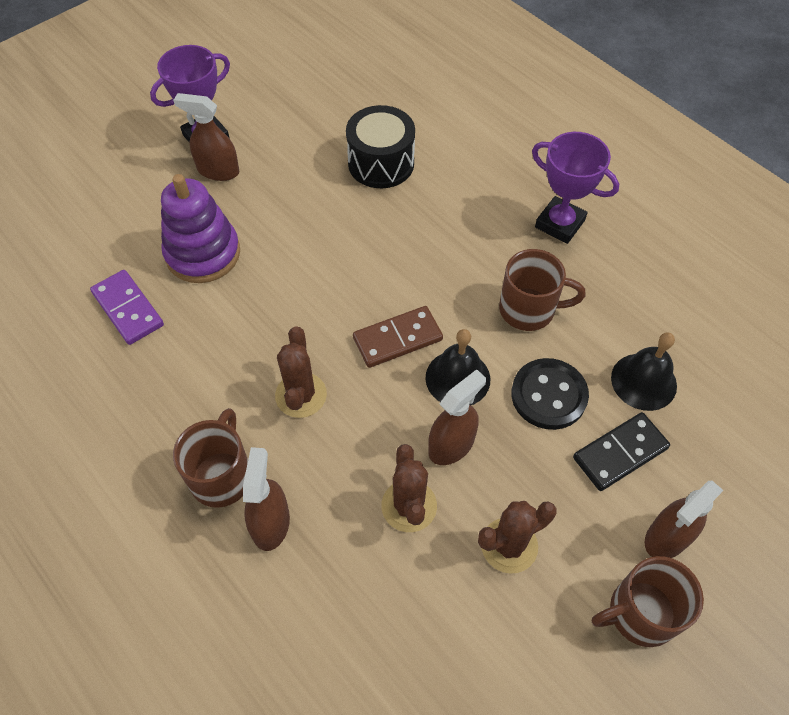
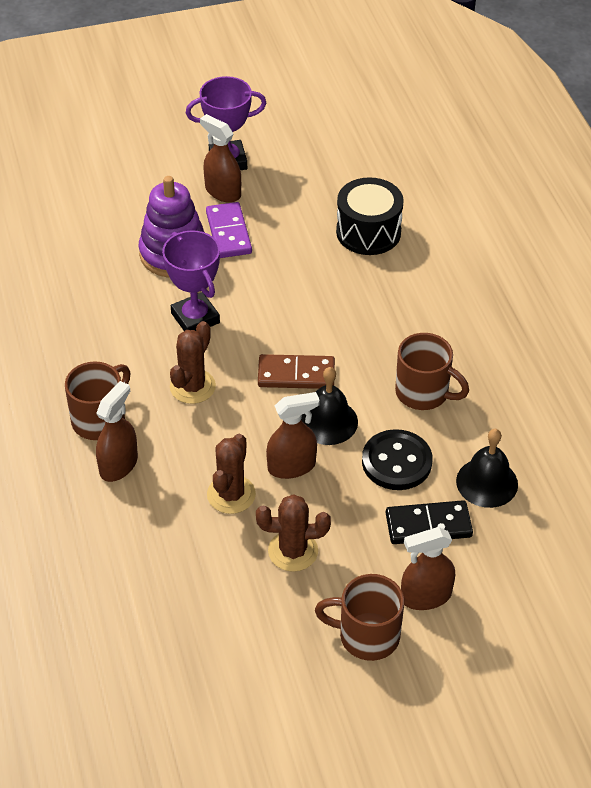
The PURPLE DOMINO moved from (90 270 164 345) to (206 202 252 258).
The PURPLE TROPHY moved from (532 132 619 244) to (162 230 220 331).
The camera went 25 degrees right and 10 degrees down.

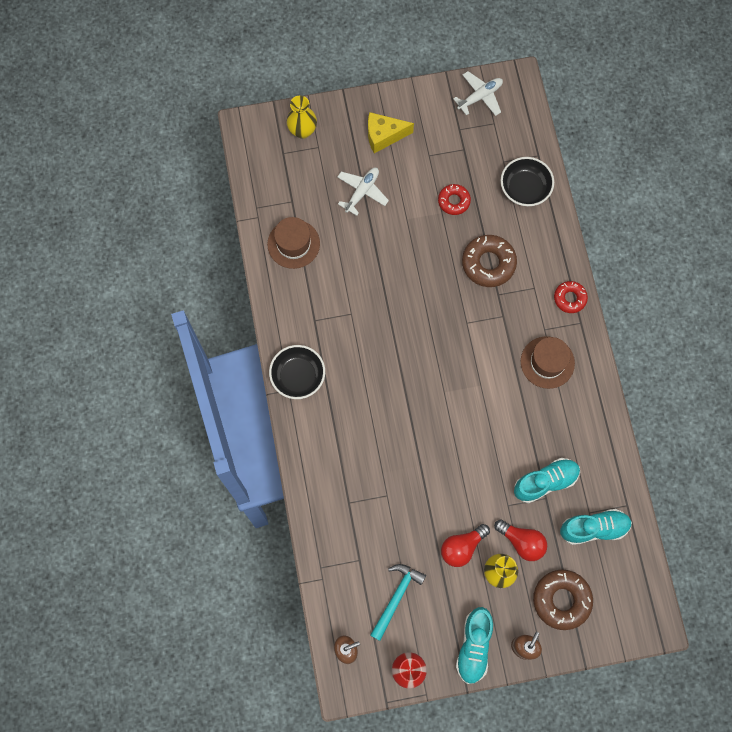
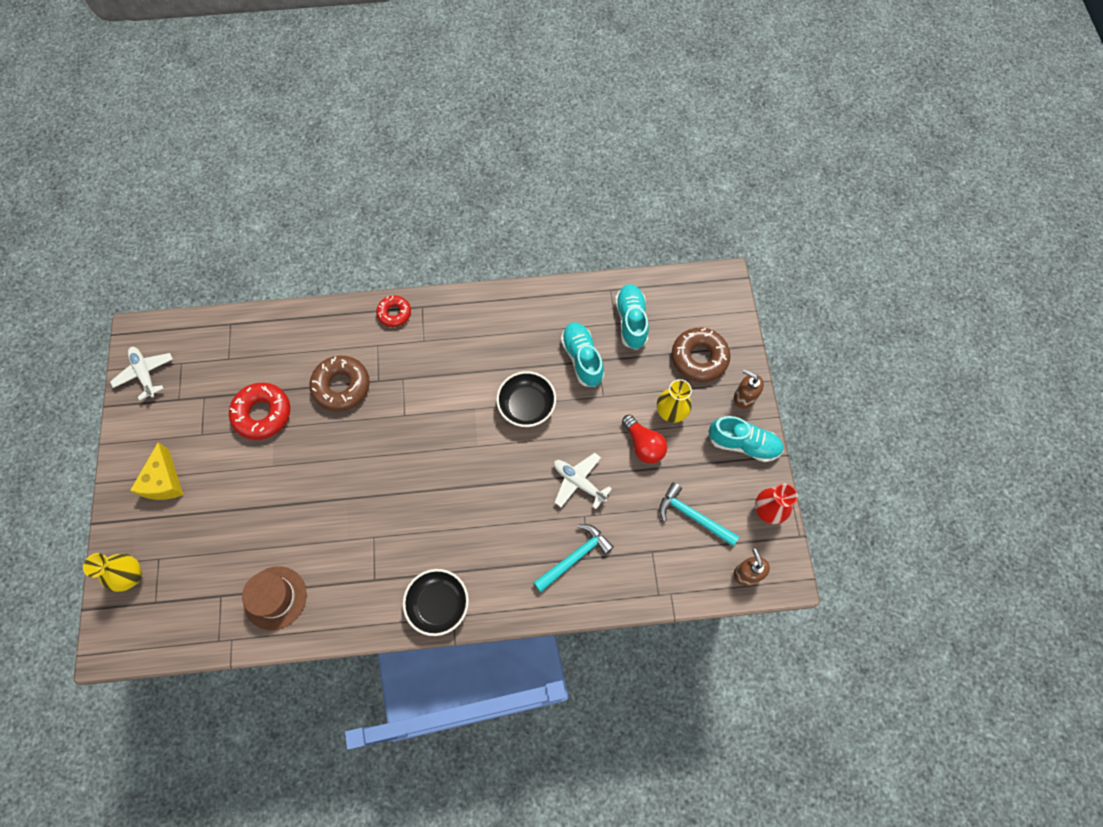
The RED LIGHT BULB at (494 519 547 561) disappeared.
The BROWN HAT at (521 336 575 389) disappeared.
The TURQUOISE HAMMER at (533 524 614 592) appeared.
The WHITE PLANE moved from (337 168 389 216) to (554 453 612 509).
The BLACK BOWL moved from (501 157 554 206) to (496 371 556 427).
The RED DONUT at (438 184 471 215) changed to 1.65 times the size.
The camera went 85 degrees left and 5 degrees down.

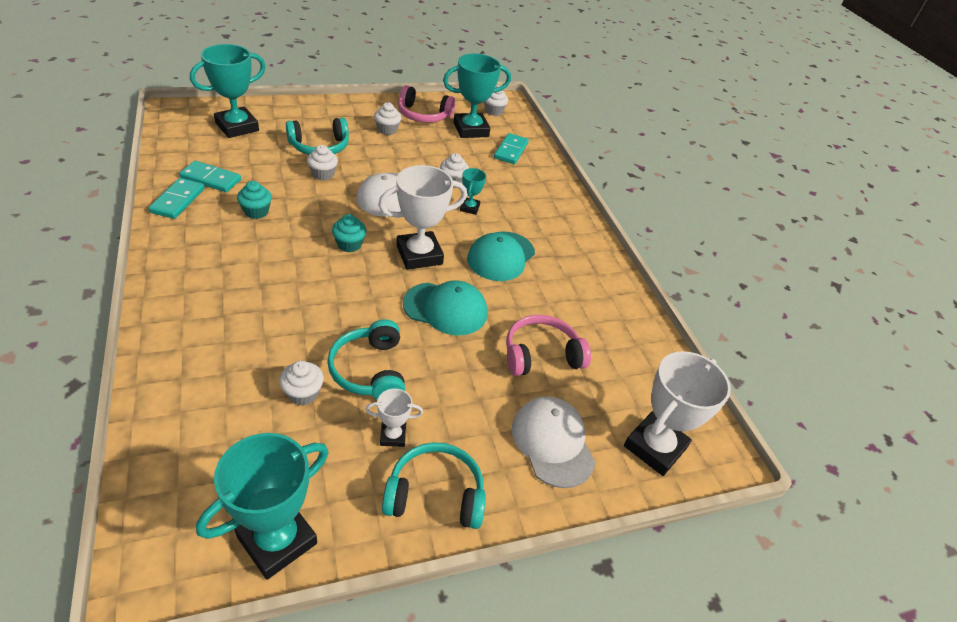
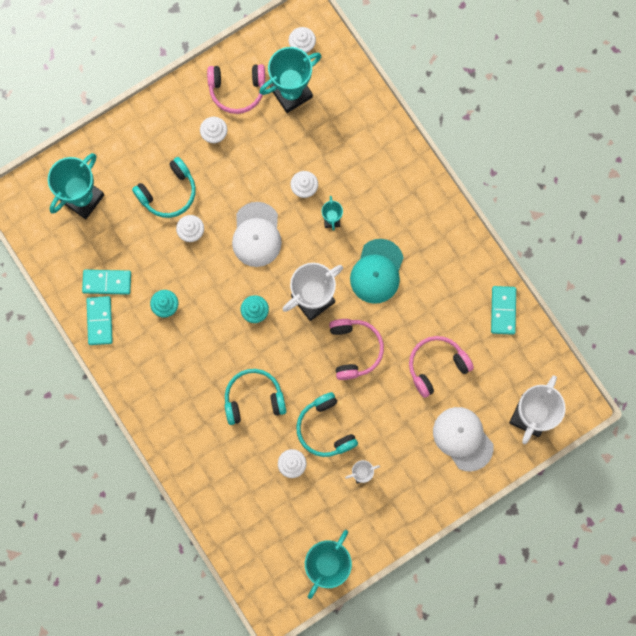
The TURQUOISE HEADPHONES moved from (382 442 486 529) to (225 369 286 425).
The TURQUOISE DOMINO moved from (494 133 529 164) to (491 286 516 335).
The TURQUOISE CAP at (403 281 487 335) was replaced by the PINK HEADPHONES at (329 319 384 380).
The camera went 10 degrees left and 35 degrees up.

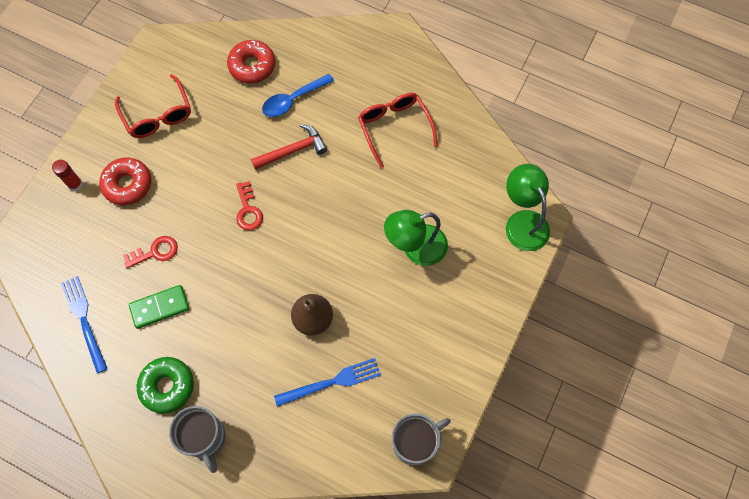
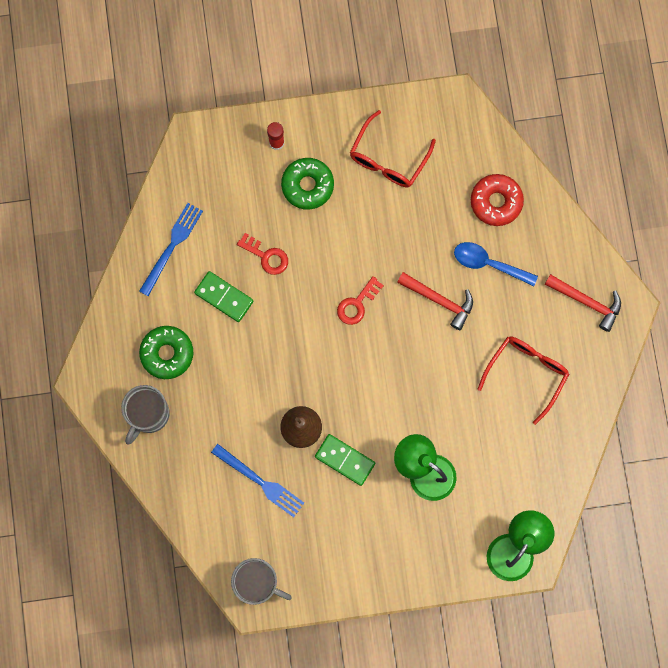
The GREEN DOMINO at (315 434 375 486) appeared.
The RED HAMMER at (545 274 621 332) appeared.
The RED DONUT at (99 157 151 205) became the GREEN DONUT at (281 158 334 210).
The camera went 55 degrees right and 10 degrees up.

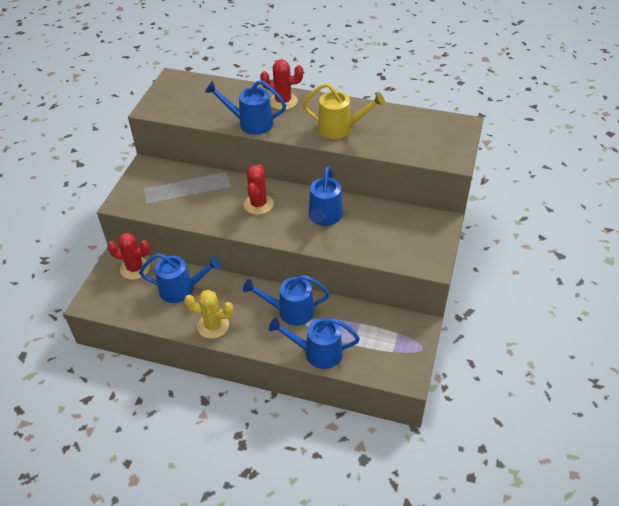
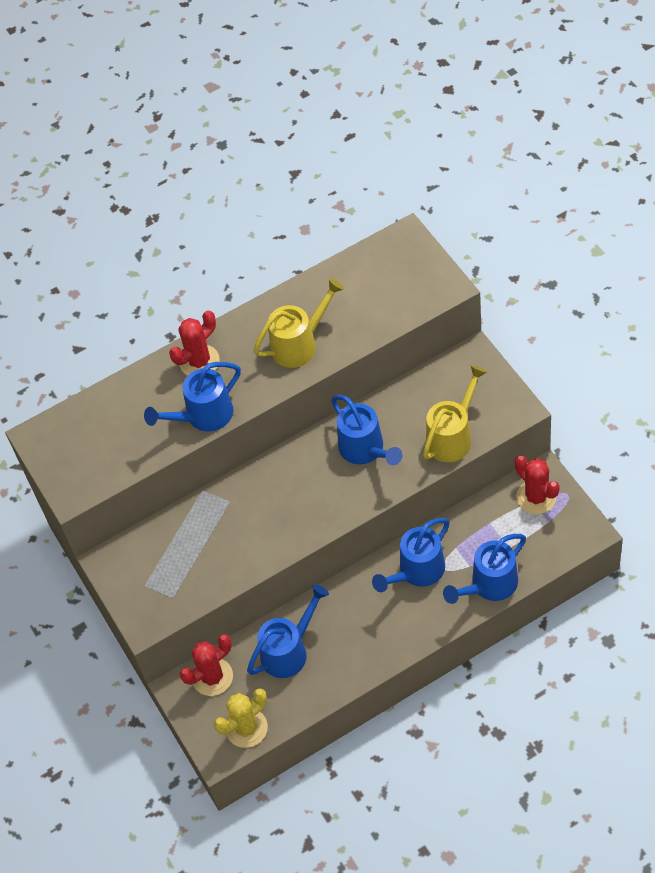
The YELLOW WATERING CAN at (423 365 487 462) appeared.
The YELLOW CACTUS moved from (184 290 233 339) to (214 688 268 748).
The RED CACTUS moved from (244 164 274 215) to (515 456 560 514).
The camera went 40 degrees left and 10 degrees up.

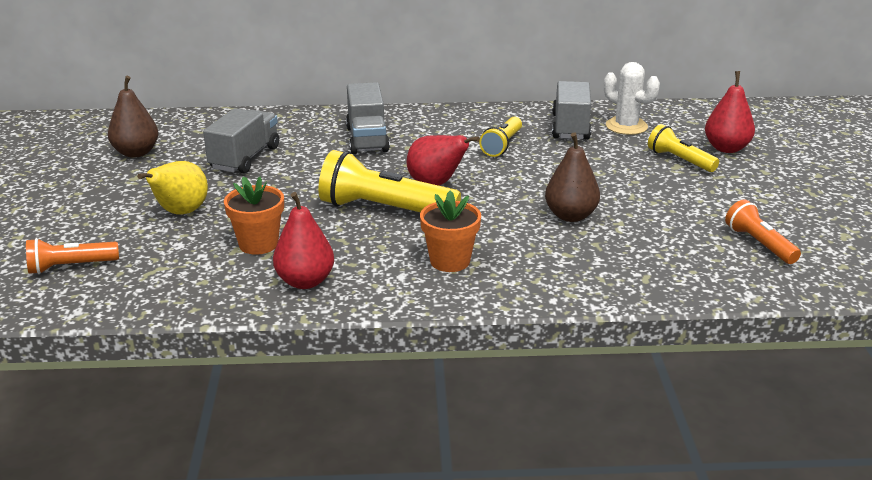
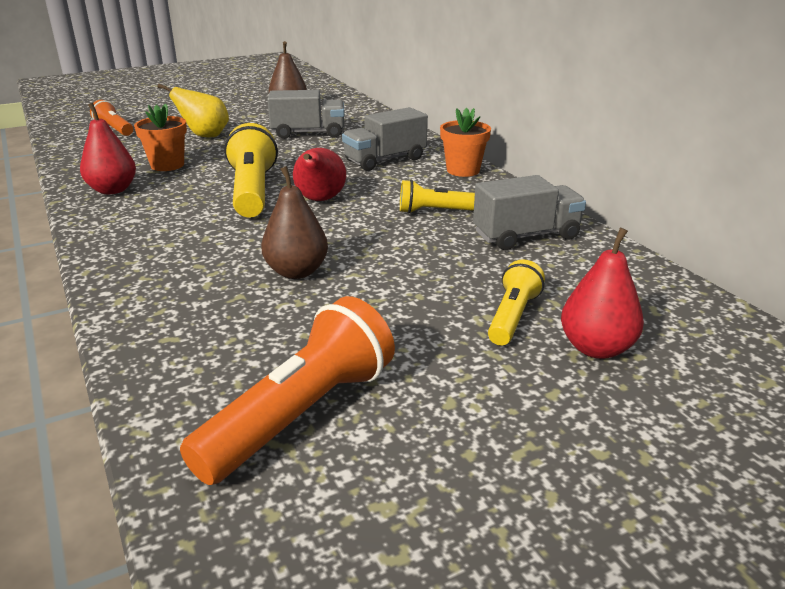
The WHITE CACTUS at (604 62 660 135) disappeared.
The ORANGE FLOWER POT moved from (420 190 481 272) to (440 108 491 177).
The ORANGE FLASHLIGHT at (725 199 801 264) changed to 1.74 times the size.
The camera went 65 degrees right and 0 degrees up.

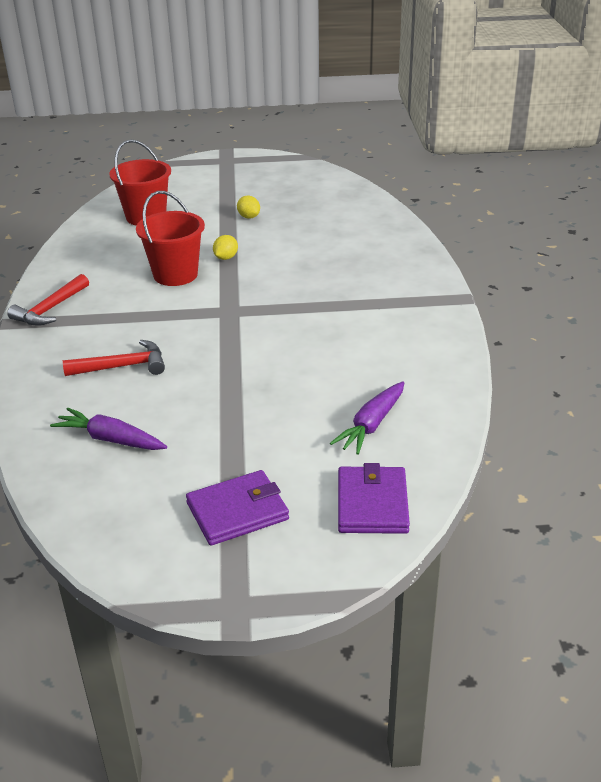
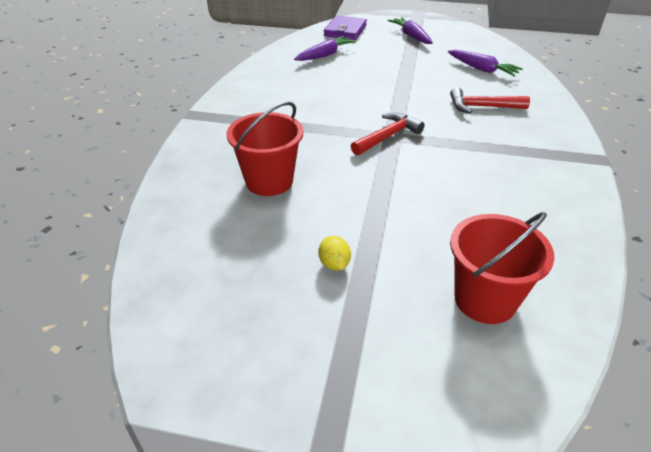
The YELLOW LEMON at (213 235 238 260) disappeared.
The RED HAMMER moved from (7 274 89 326) to (351 113 425 155).
The RED BUCKET moved from (136 191 205 286) to (227 101 303 196).
The PURPLE WALLET at (186 470 289 546) was replaced by the PURPLE CARROT at (388 17 433 44).
The camera went 165 degrees left and 5 degrees up.

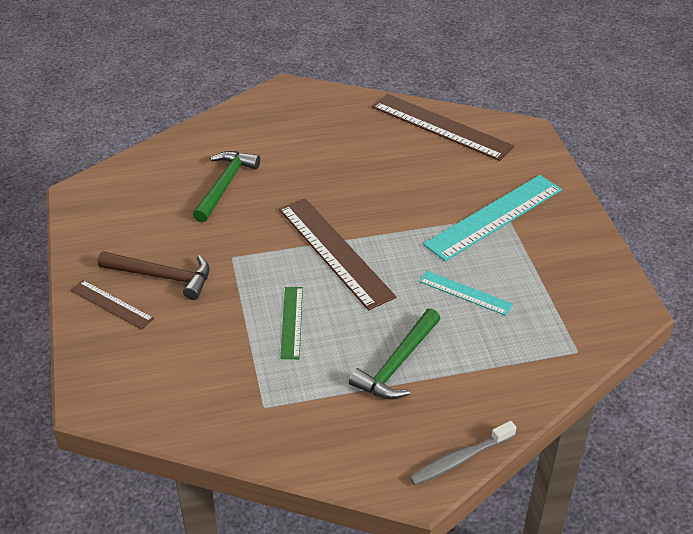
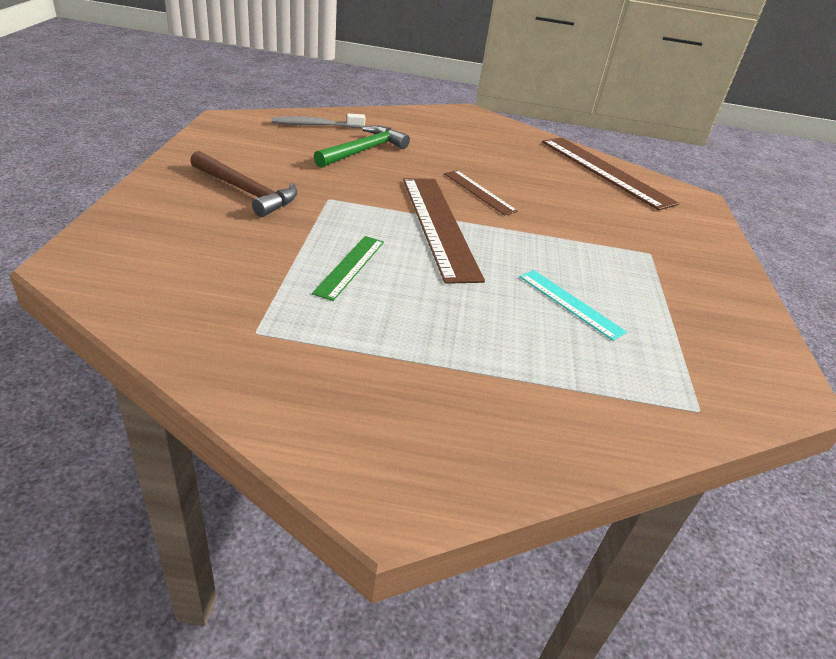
The GREEN HAMMER at (349 308 441 400) disappeared.
The TURQUOISE RULER at (423 175 562 261) disappeared.
The BROWN RULER moved from (71 280 154 330) to (444 170 518 215).
The GREY TOOTHBRUSH moved from (409 421 516 485) to (272 114 365 128).
The camera went 15 degrees right and 5 degrees down.

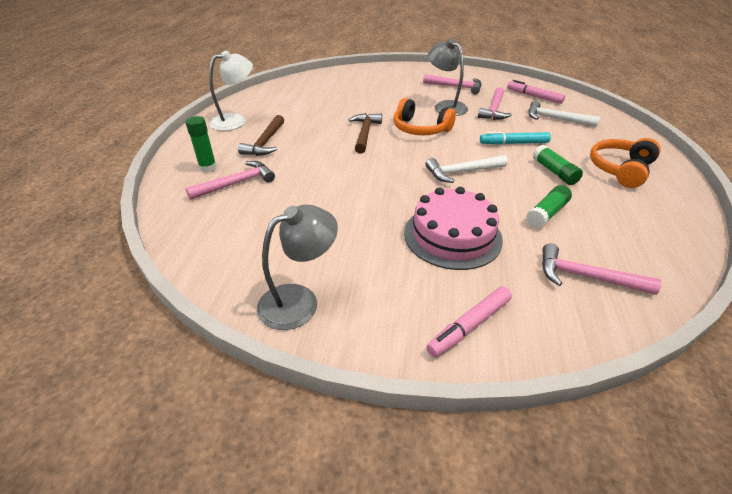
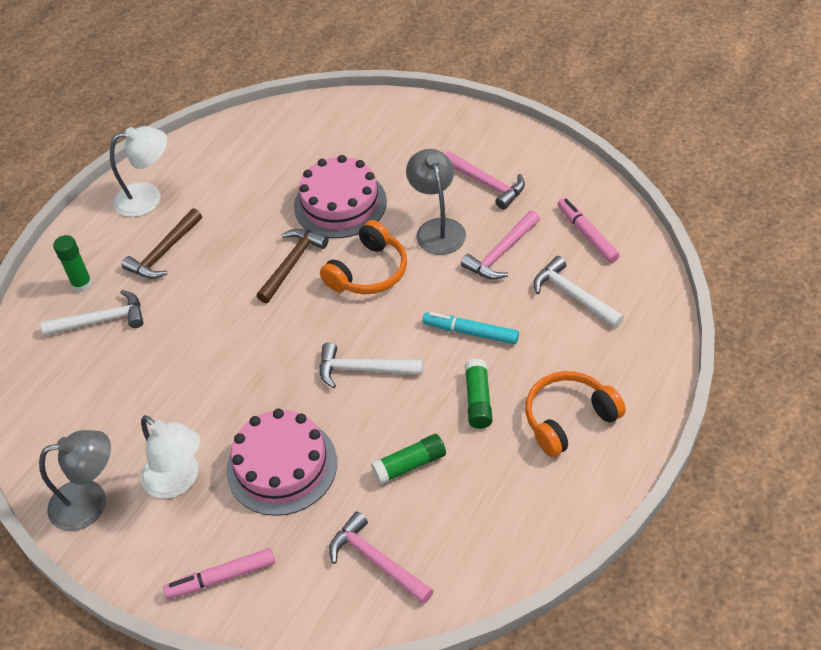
The WHITE LAMP at (141 415 200 499) appeared.
The PINK CAKE at (294 155 387 238) appeared.
The PINK HAMMER at (185 161 275 200) became the WHITE HAMMER at (41 290 143 336).
The ORANGE HEADPHONES at (393 98 456 135) turned 105 degrees counterclockwise.
The camera went 25 degrees right and 10 degrees up.

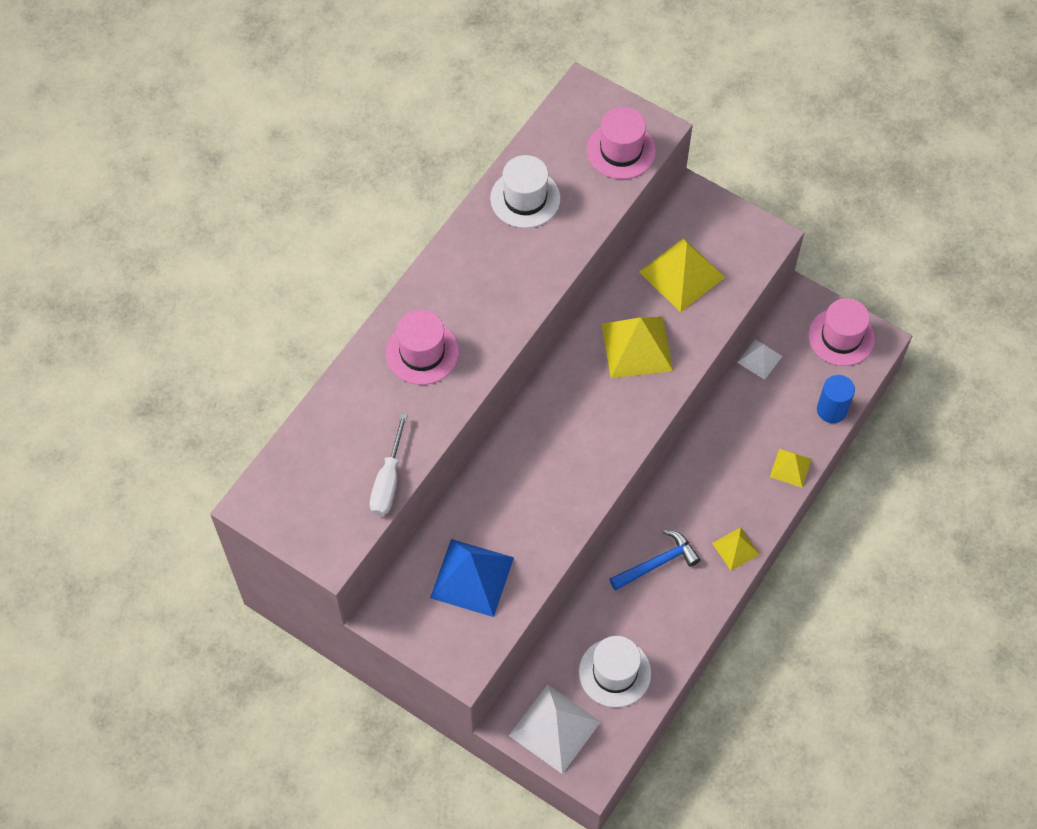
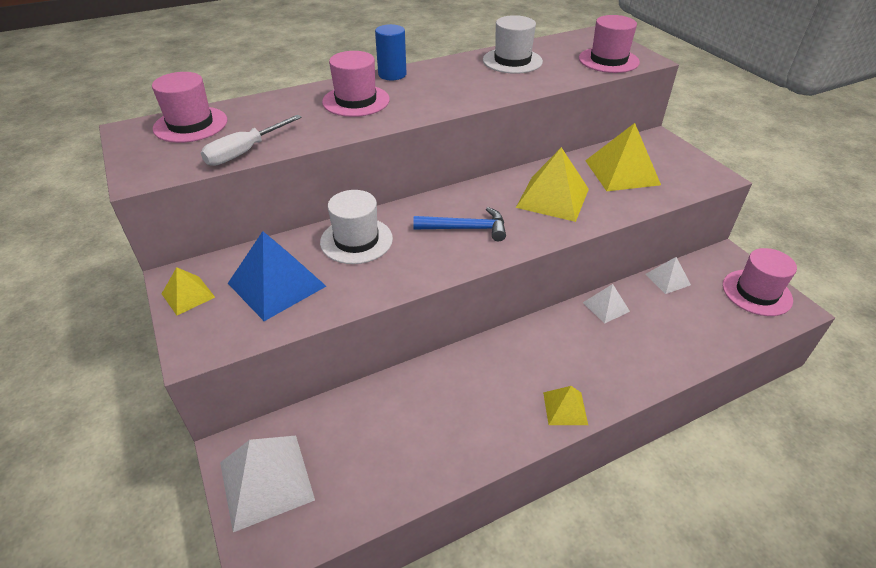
The PINK HAT at (152 72 227 143) appeared.
The WHITE PYRAMID at (583 284 630 324) appeared.
The WHITE HAT moved from (579 636 651 708) to (320 190 393 264).
The BLUE HAMMER moved from (609 530 701 591) to (413 207 506 241).
The YELLOW PYRAMID moved from (770 449 812 488) to (162 267 215 315).
The BLUE CYLINDER moved from (817 375 855 423) to (375 24 406 80).
The camera went 30 degrees right and 20 degrees down.

